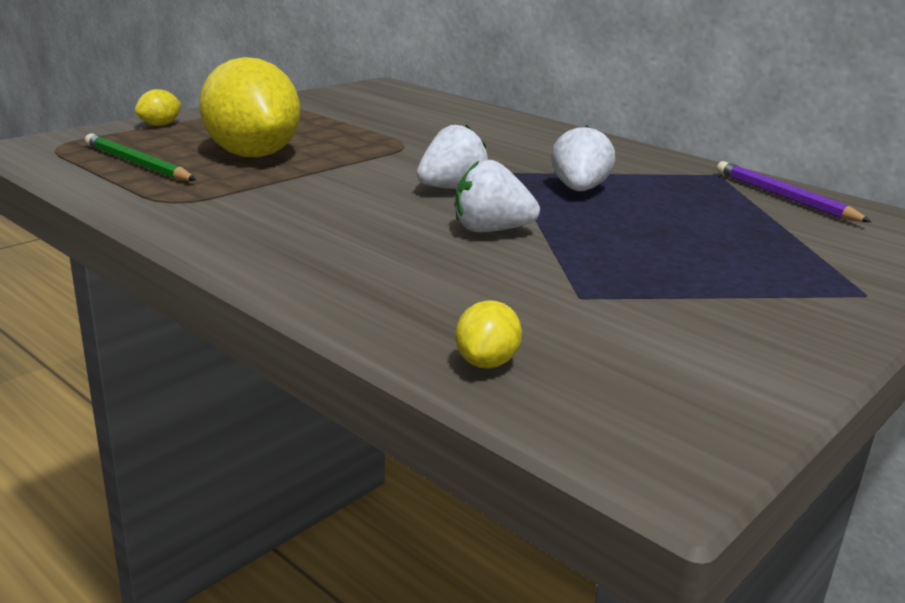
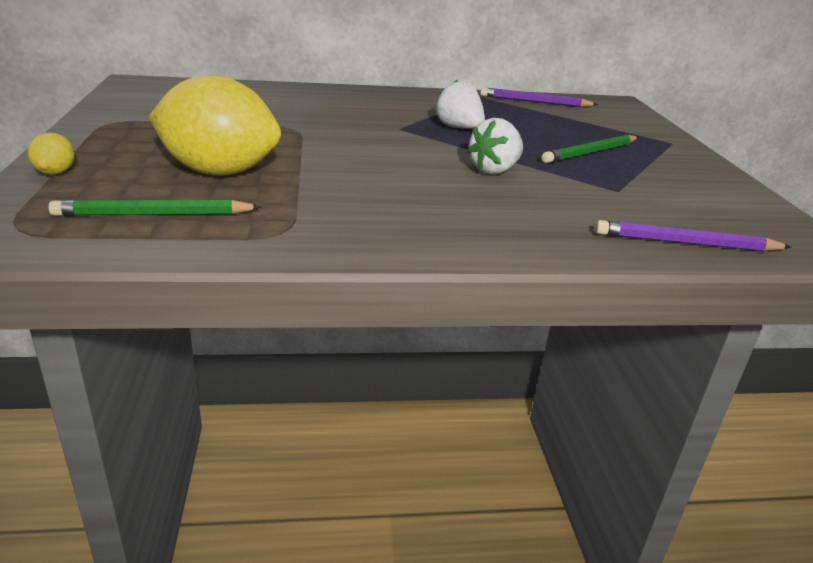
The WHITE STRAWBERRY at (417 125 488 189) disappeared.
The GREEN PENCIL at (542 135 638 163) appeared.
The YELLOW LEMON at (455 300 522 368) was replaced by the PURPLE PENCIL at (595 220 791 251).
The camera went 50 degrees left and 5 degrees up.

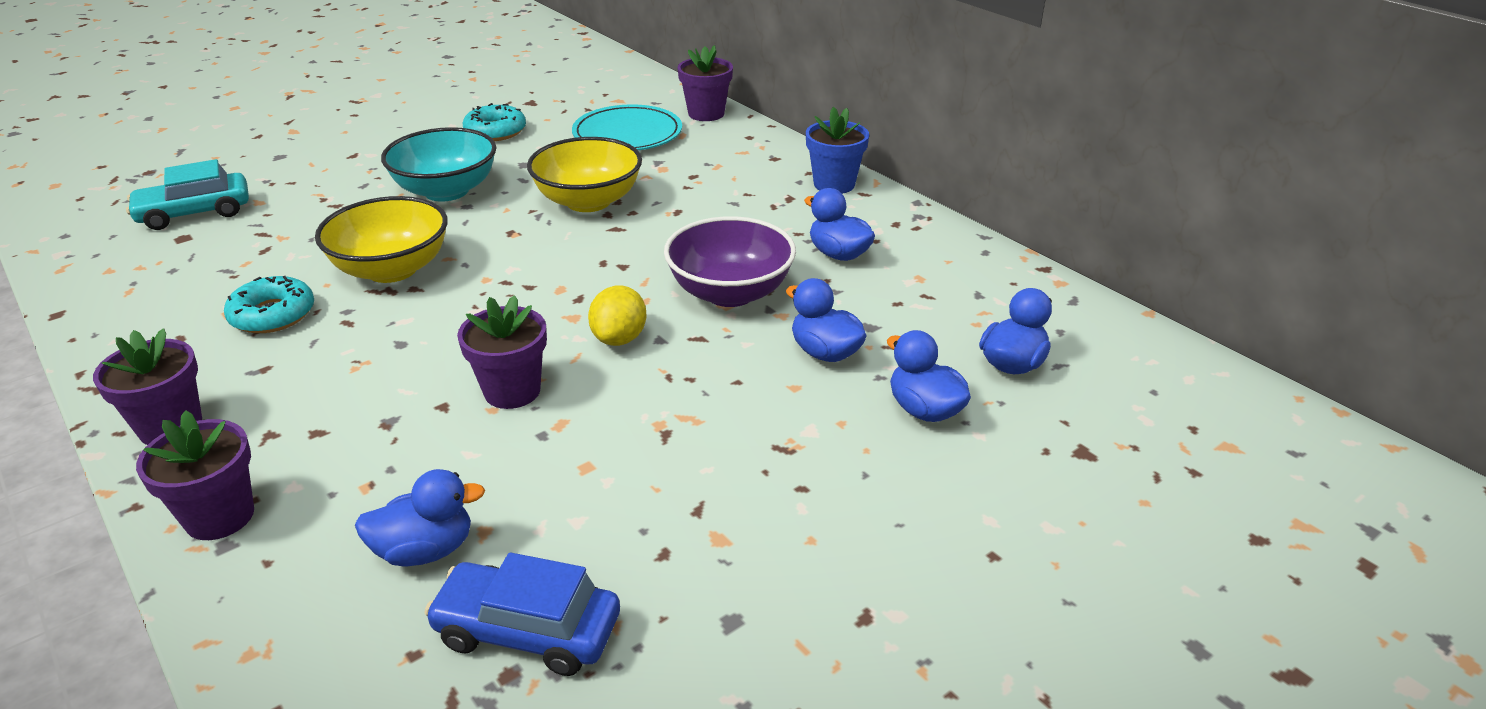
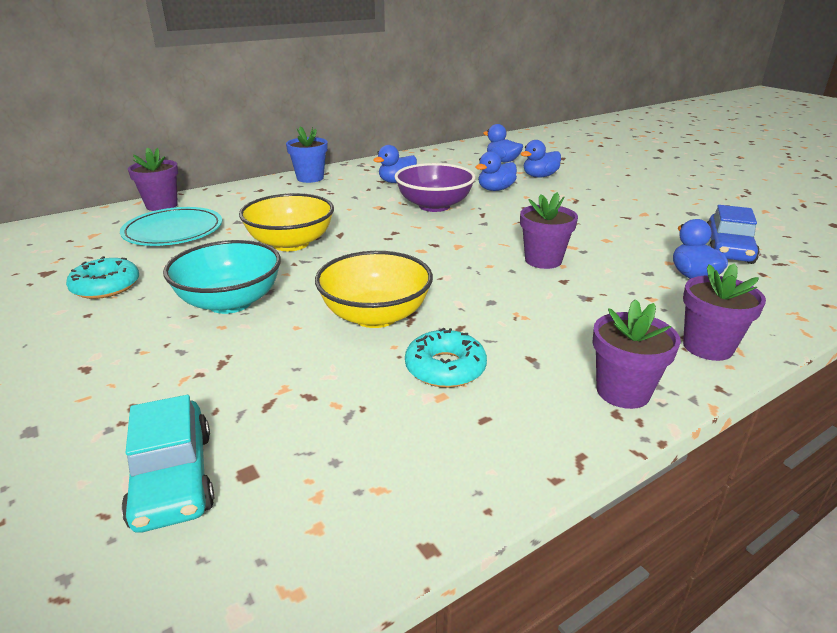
The YELLOW LEMON at (588 285 646 346) disappeared.
The camera went 85 degrees left and 5 degrees down.

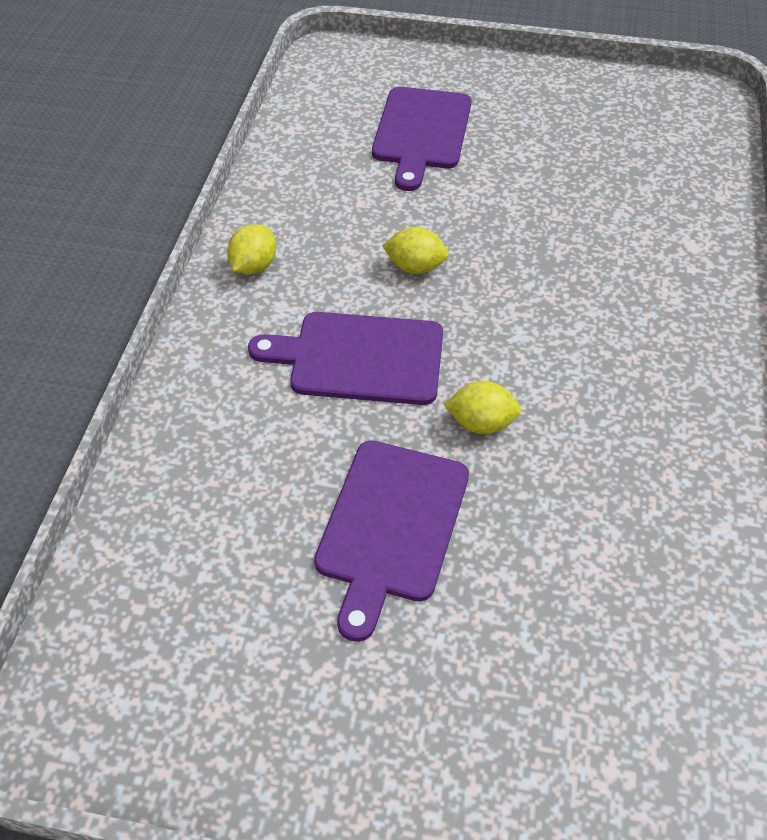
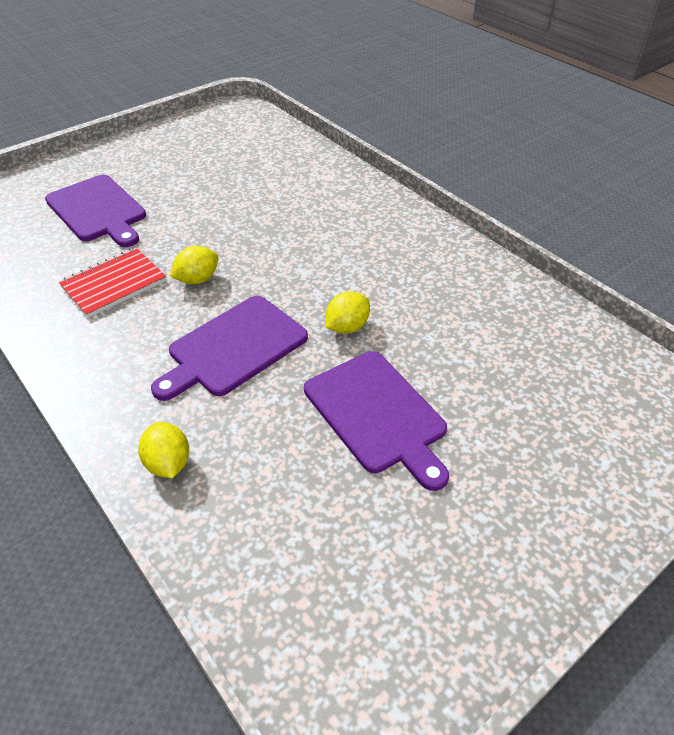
The RED NOTEBOOK at (59 248 166 318) appeared.
The YELLOW LEMON moved from (227 224 276 274) to (138 422 189 478).
The camera went 50 degrees left and 5 degrees down.

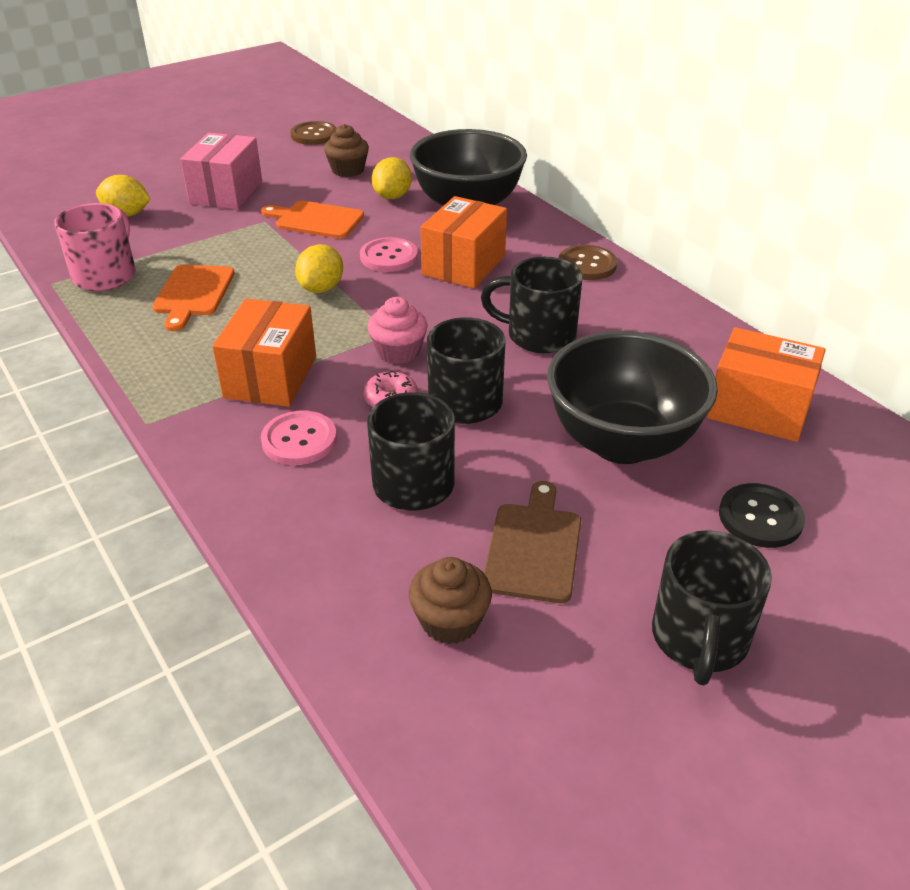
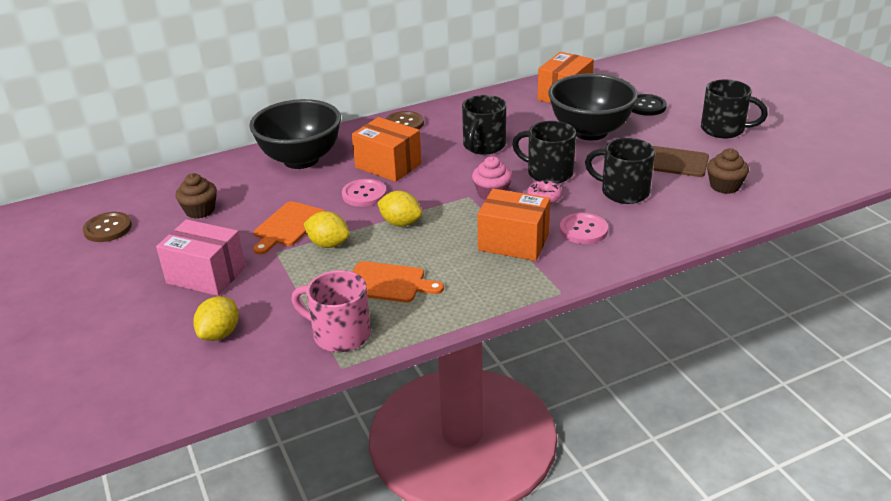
The YELLOW LEMON moved from (372 157 412 199) to (304 211 350 248).
The camera went 80 degrees left and 5 degrees down.

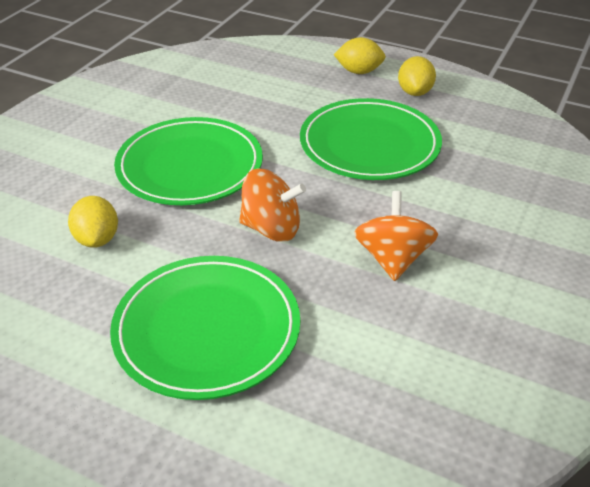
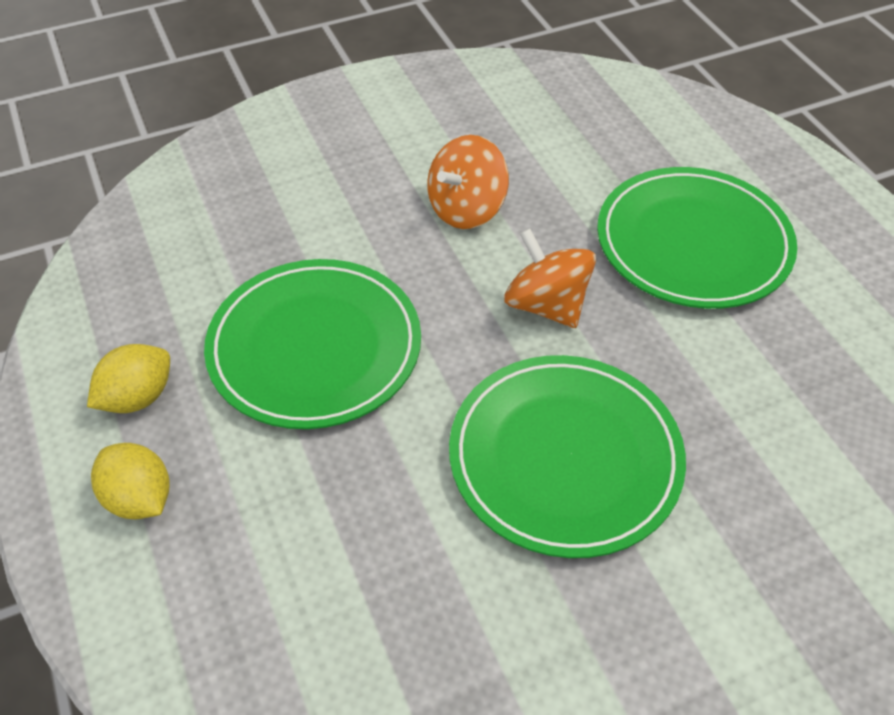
The YELLOW LEMON at (68 196 118 248) disappeared.
The camera went 140 degrees left and 10 degrees up.

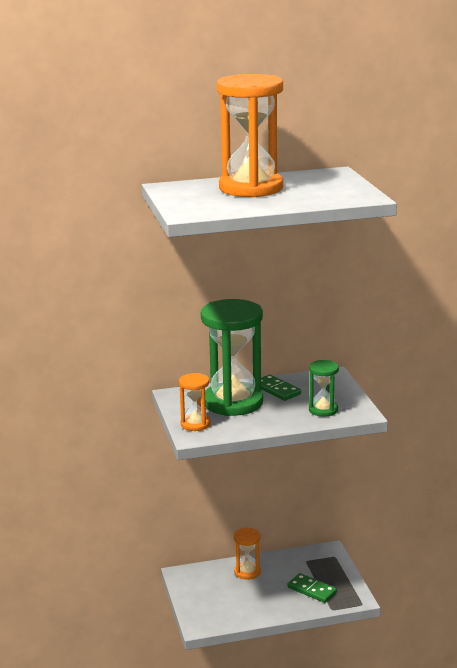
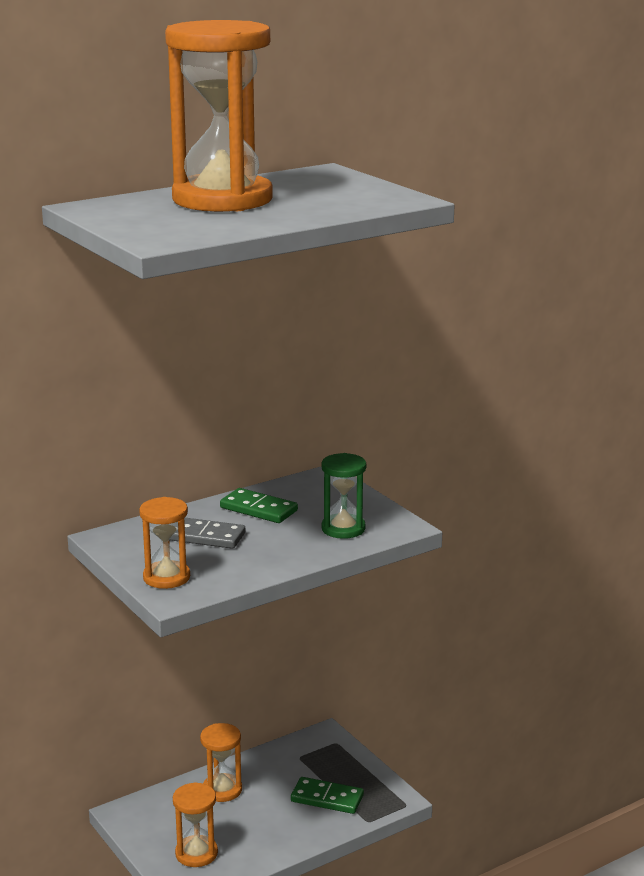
The ORANGE HOURGLASS at (173 782 218 867) appeared.
The GREEN HOURGLASS at (201 299 263 416) was replaced by the GREY DOMINO at (169 518 245 549).
The camera went 20 degrees left and 0 degrees up.

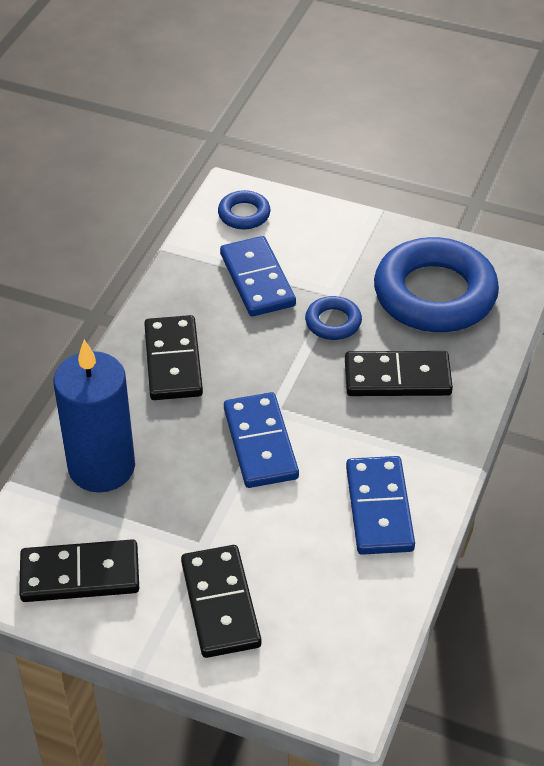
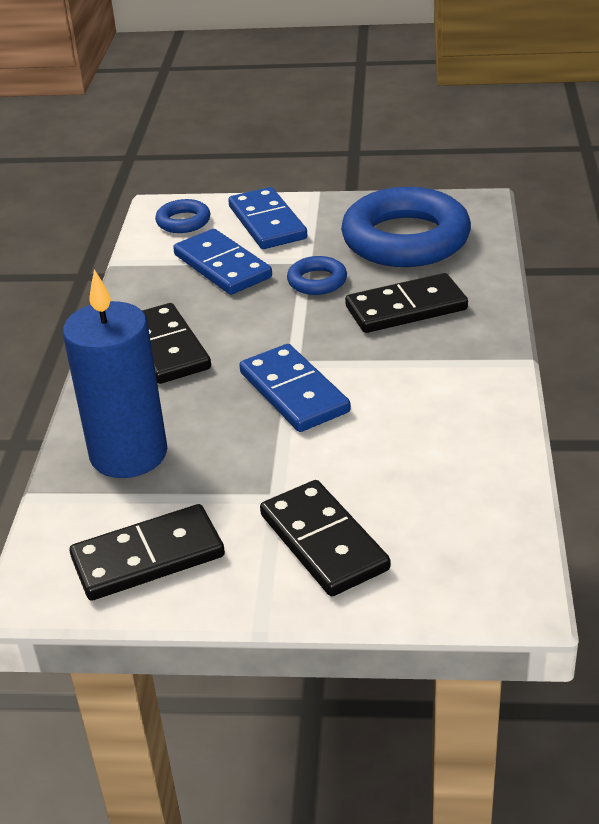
The BLUE DOMINO moved from (346 456 415 555) to (228 187 307 249).
The camera went 15 degrees left and 10 degrees down.

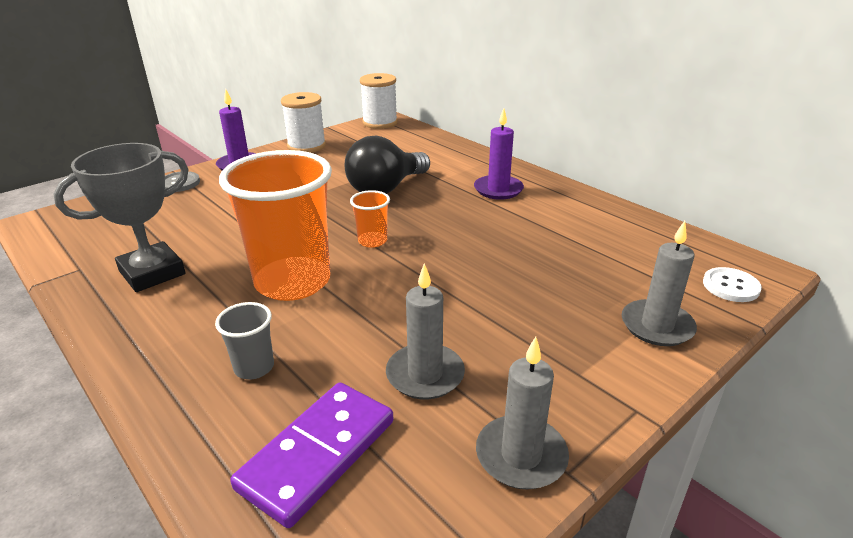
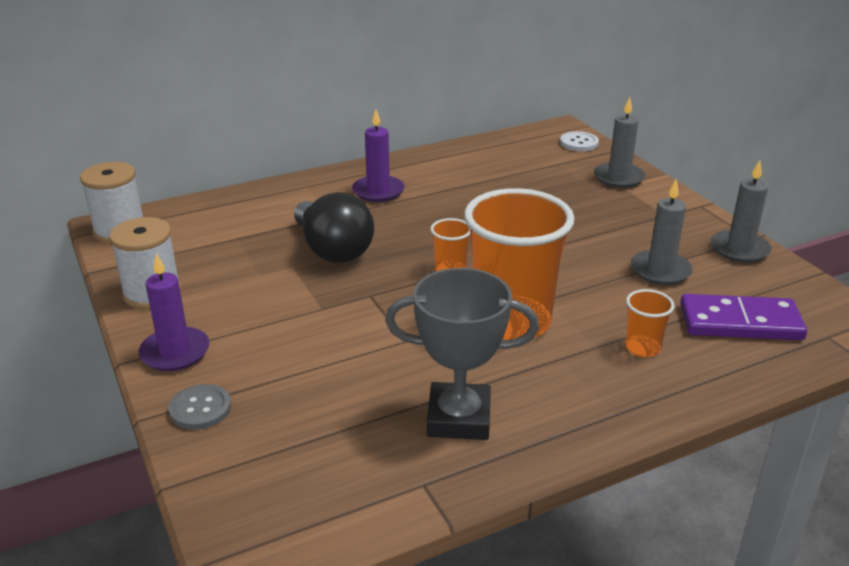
The GREY CUP at (215 302 274 379) became the ORANGE CUP at (625 289 675 357).
The GREY TROPHY at (54 143 189 292) turned 60 degrees counterclockwise.
The PURPLE DOMINO at (230 382 393 528) turned 45 degrees counterclockwise.
The camera went 75 degrees left and 0 degrees up.

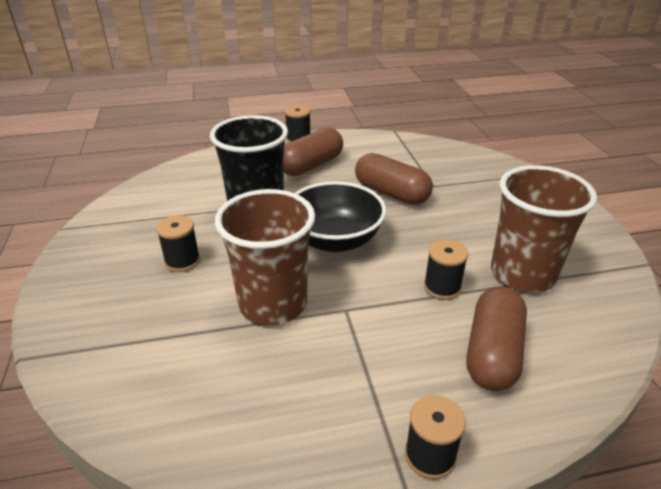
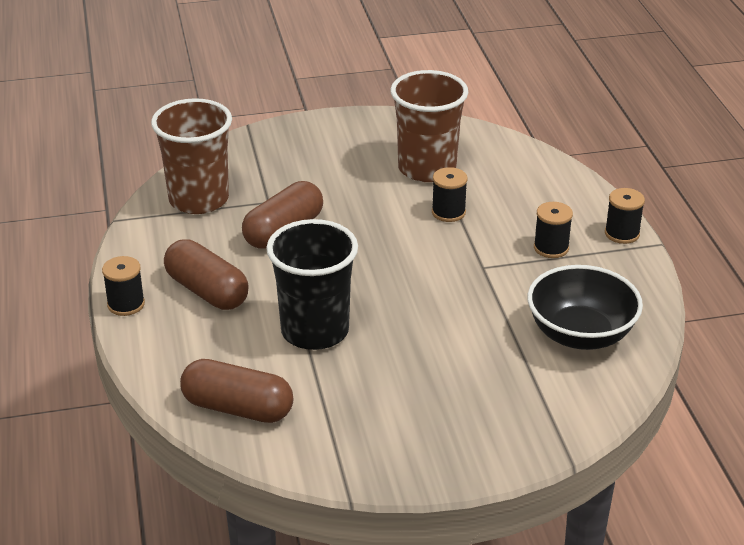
The BLACK SPOOL moved from (156 215 200 272) to (534 202 573 258).
The BROWN CUP moved from (215 189 315 325) to (151 98 232 214).
The BLACK BOWL moved from (295 181 386 252) to (528 265 643 350).
The BROWN CAPSULE moved from (466 286 527 391) to (180 359 293 423).
The camera went 90 degrees left and 0 degrees up.

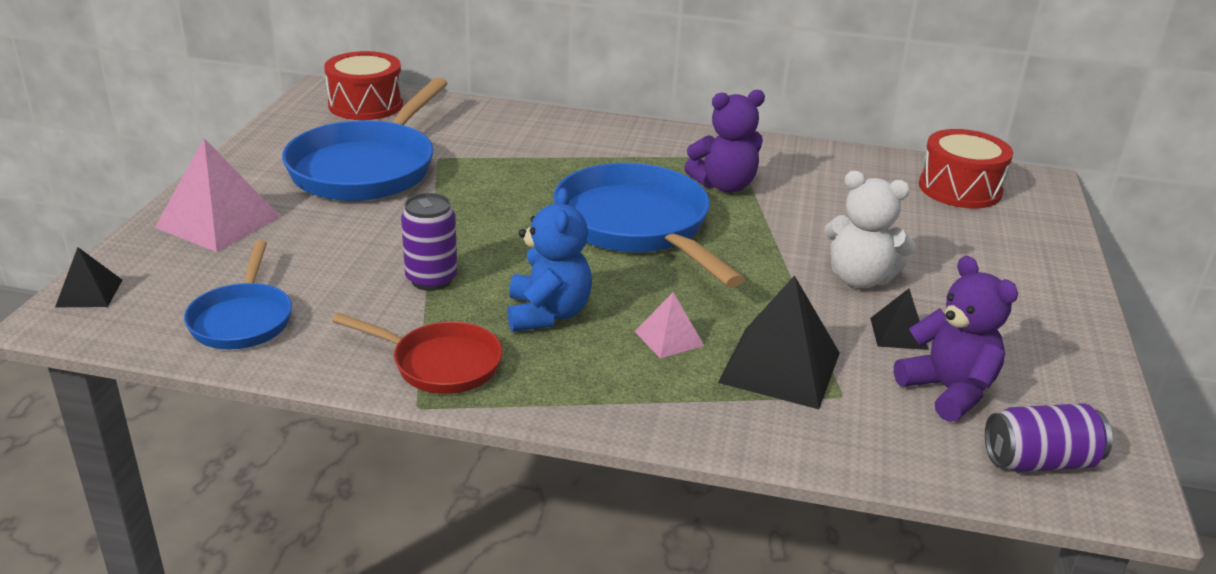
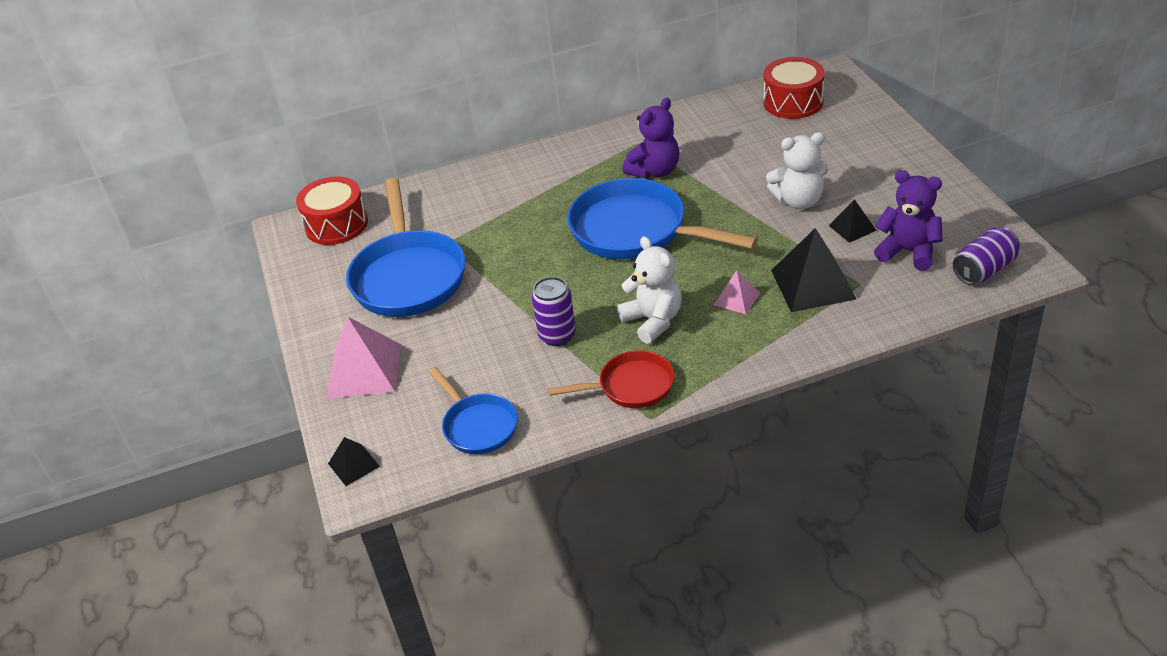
The BLUE TEDDY BEAR at (507 188 592 332) became the WHITE TEDDY BEAR at (617 236 682 344).
The camera went 25 degrees left and 10 degrees up.

